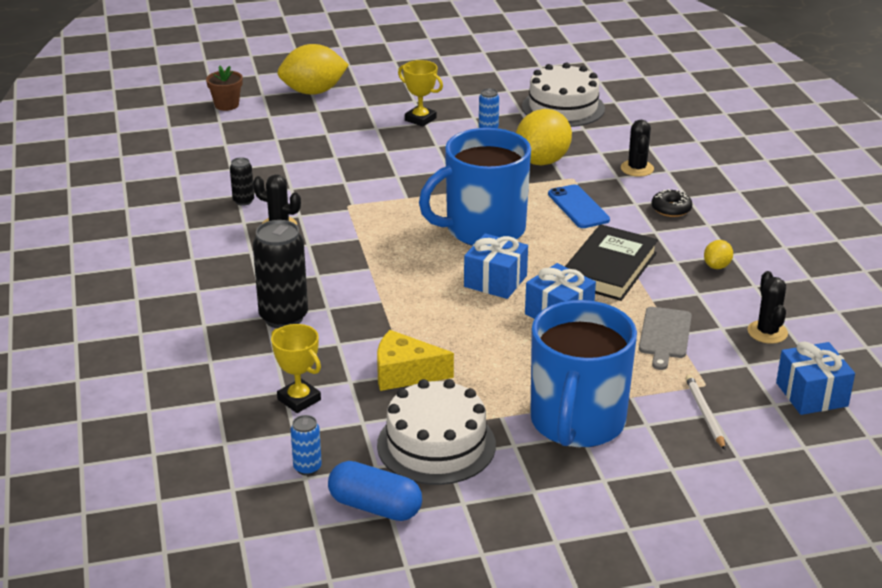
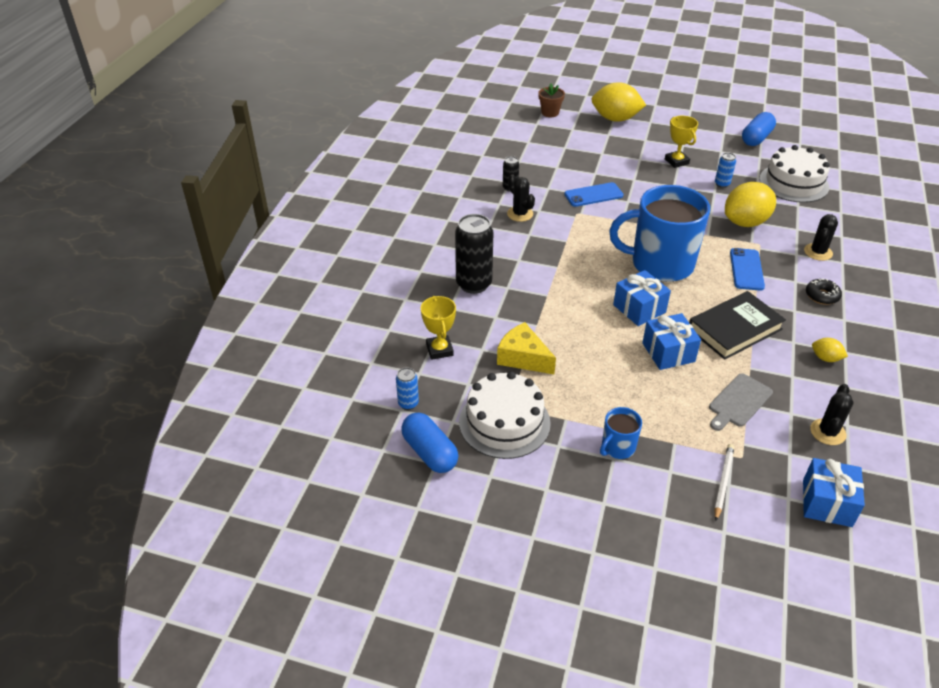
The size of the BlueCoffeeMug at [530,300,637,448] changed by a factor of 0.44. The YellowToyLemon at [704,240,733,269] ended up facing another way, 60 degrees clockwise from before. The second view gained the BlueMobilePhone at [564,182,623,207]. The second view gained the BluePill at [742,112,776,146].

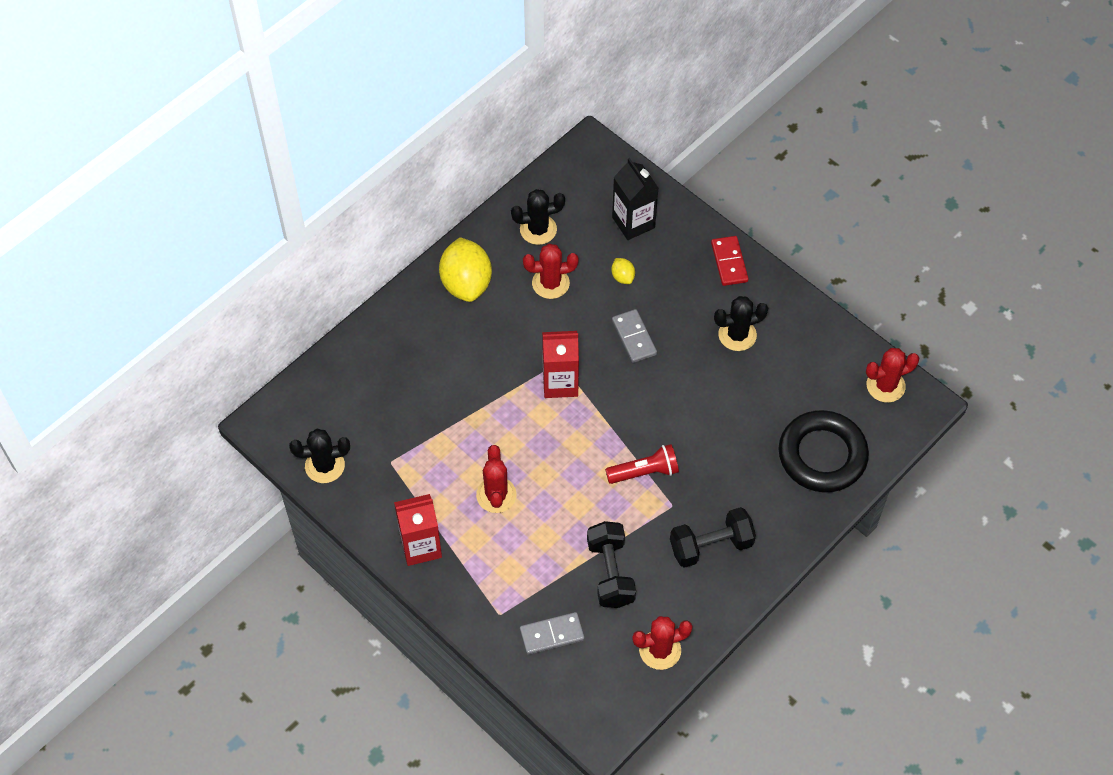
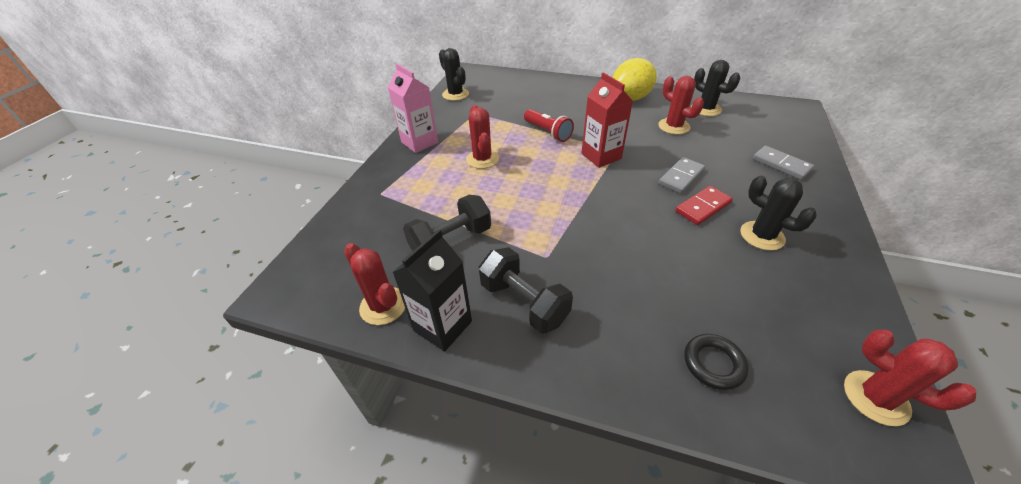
What was the ScarletJuiceCarton at [394,494,442,566] turned into the PinkJuiceCarton at [388,64,438,153]. The ScarletSaguaroCactus at [476,445,517,513] ended up facing another way, 75 degrees counterclockwise from before. The GrayDominoPiece ended up elsewhere, having gone from [520,612,584,655] to [752,146,814,180]. The ScarletTorch ended up elsewhere, having gone from [605,444,679,484] to [524,109,574,142]. The second view lost the YellowToyLemon at [611,258,635,284]. The JetBlackJuiceCarton ended up elsewhere, having gone from [612,158,658,240] to [392,229,472,351]. The ScarletDominoPiece ended up elsewhere, having gone from [711,236,749,286] to [675,186,733,225]. The size of the JetBlackTorus at [778,410,869,493] changed by a factor of 0.49.

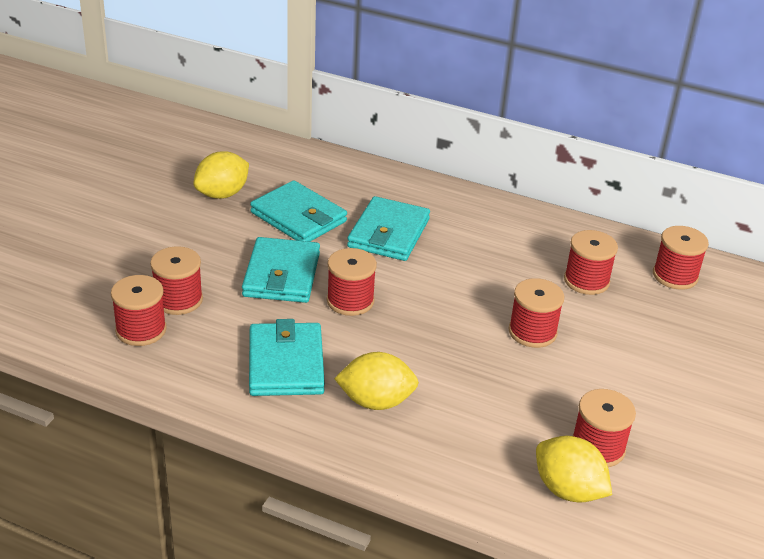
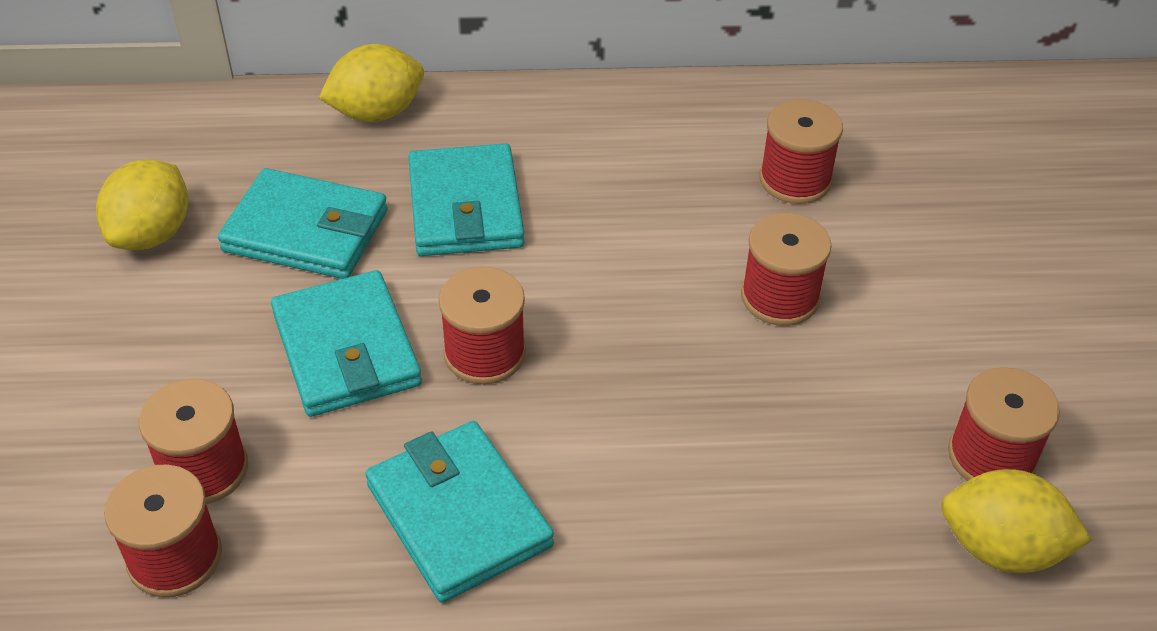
The YellowToyLemon ended up elsewhere, having gone from [334,352,419,410] to [319,44,424,122]. The second view lost the ScarletBobbin at [653,226,709,290].

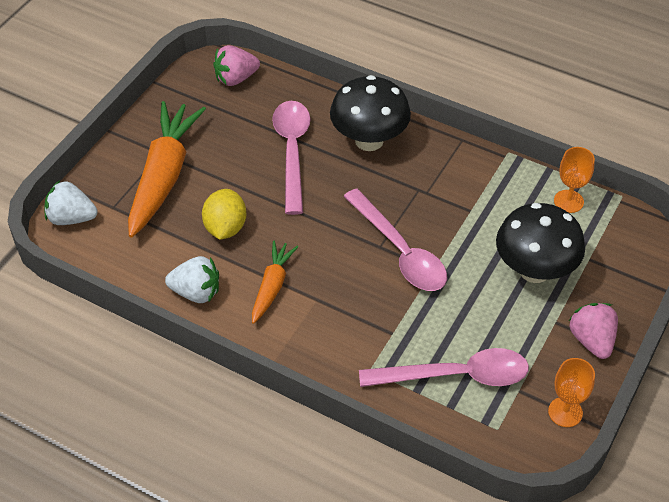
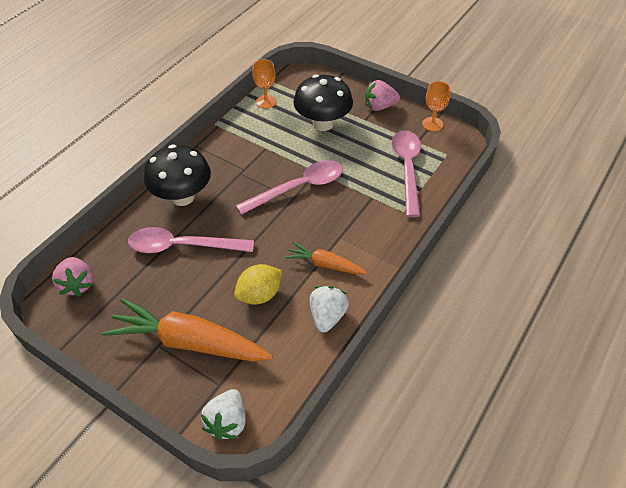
The YellowToyLemon at [202,189,246,240] ended up facing another way, 45 degrees counterclockwise from before.

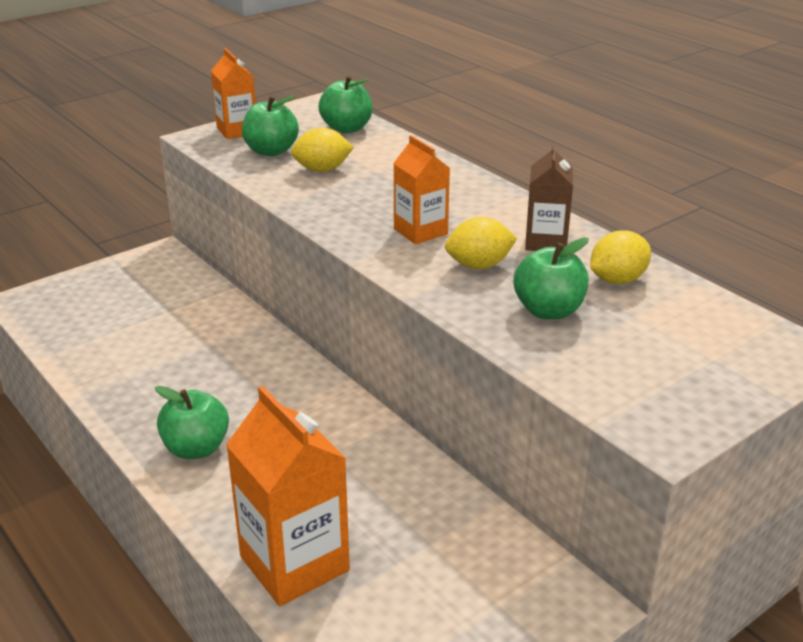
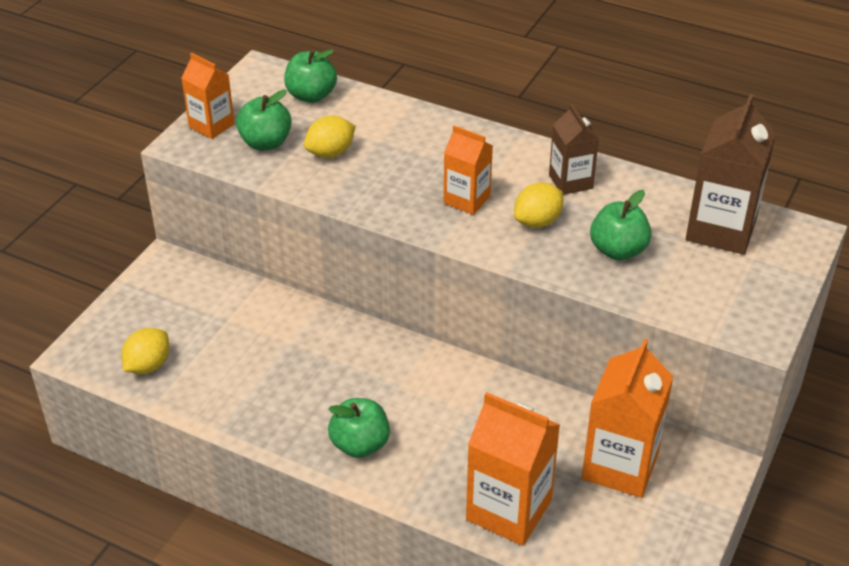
The YellowToyLemon ended up elsewhere, having gone from [590,230,651,284] to [121,328,169,374]. The second view gained the BrightOrangeJuiceCarton at [582,339,673,498]. The second view gained the RussetJuiceCarton at [686,94,776,255].

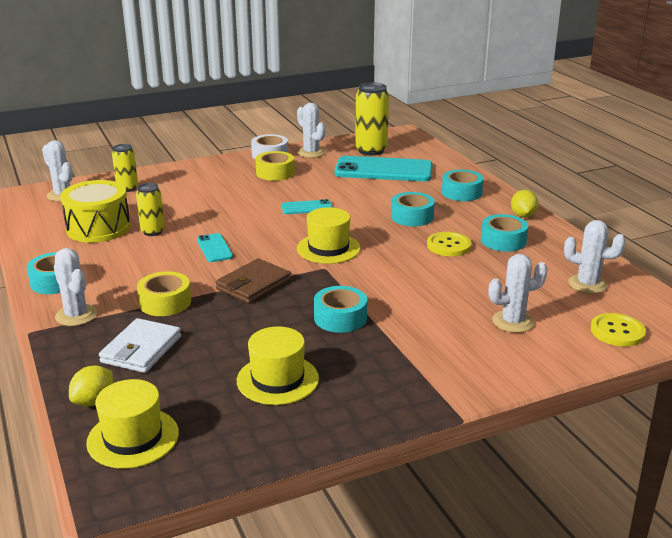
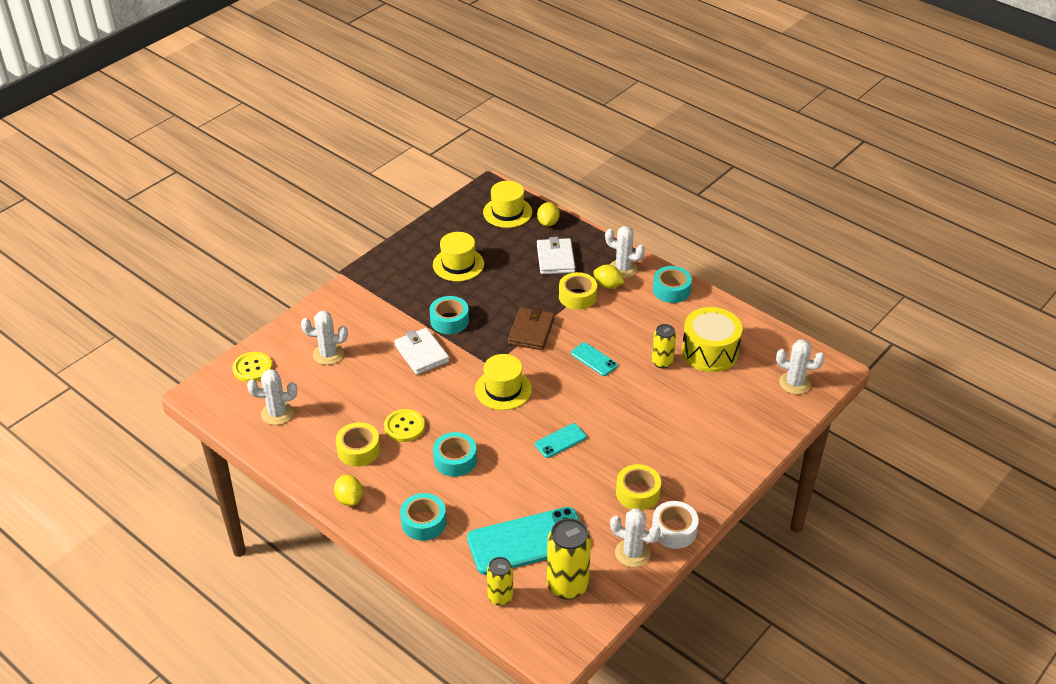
The YellowTin ended up elsewhere, having gone from [112,144,138,192] to [487,557,513,606]. What was the TurquoiseTape at [481,214,528,252] turned into the YellowTape at [336,422,380,467]. The SnowWhiteSaguaroCactus at [488,254,548,333] ended up facing another way, 45 degrees clockwise from before. The second view gained the SnowWhiteCardWallet at [394,328,449,375]. The second view gained the YellowToyLemon at [593,265,625,289].

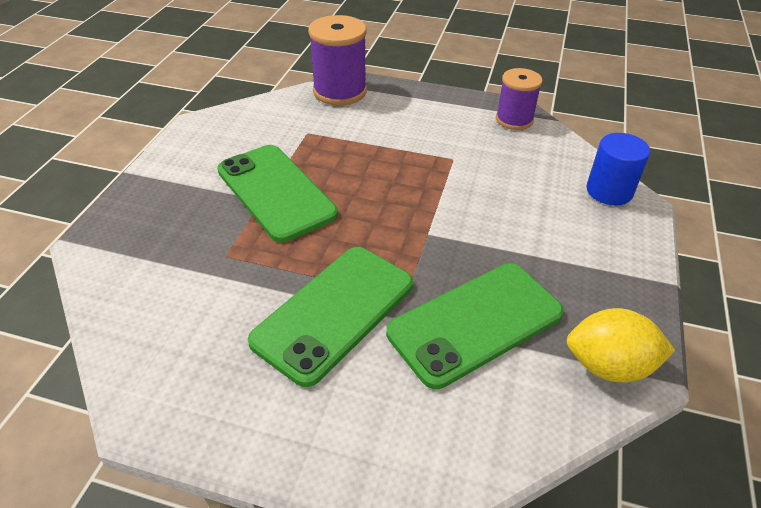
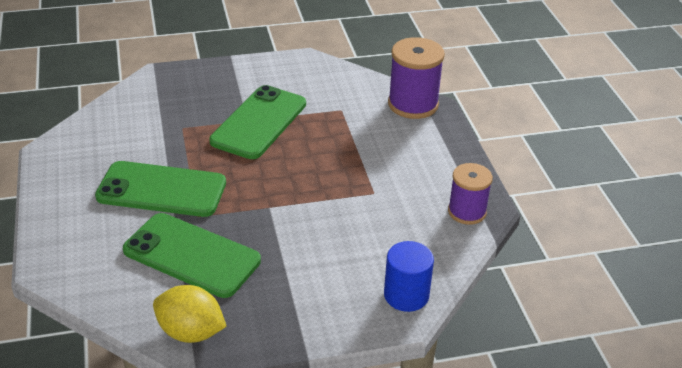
The YellowToyLemon at [567,308,675,382] ended up facing another way, 45 degrees counterclockwise from before.

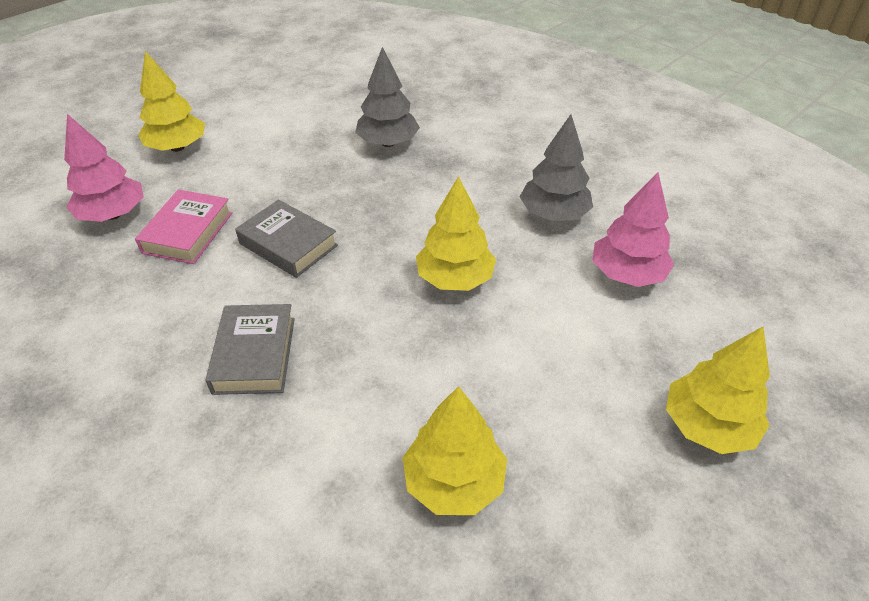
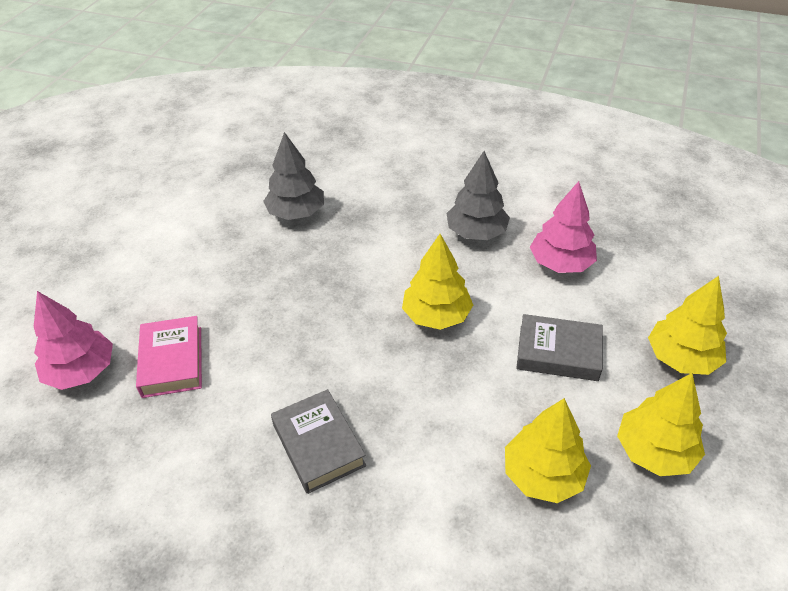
The YellowFirTree ended up elsewhere, having gone from [138,51,205,152] to [617,373,705,476]. The GrayHardcover ended up elsewhere, having gone from [235,199,338,278] to [516,314,603,381].

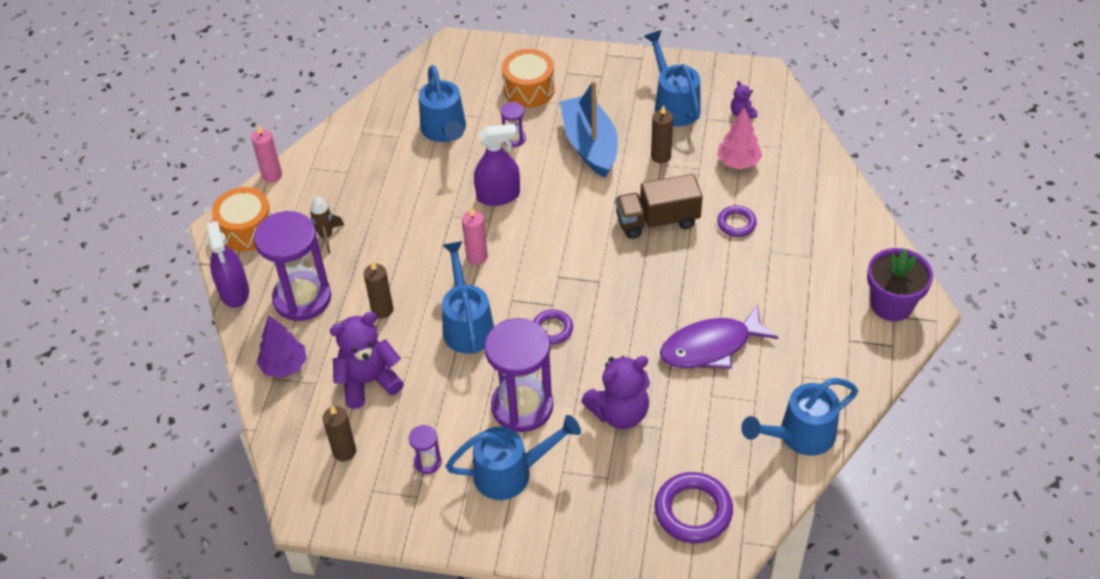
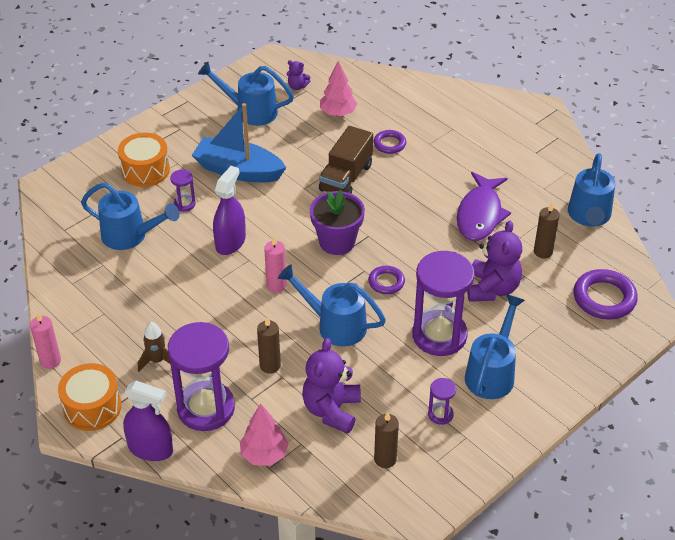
What was the VioletFirTree at [257,315,307,378] turned into the PinkFirTree at [240,404,289,466]. The RussetWaxCandle ended up elsewhere, having gone from [651,105,673,163] to [534,203,560,259]. The VioletPottedPlant ended up elsewhere, having gone from [867,248,933,322] to [310,190,365,255].

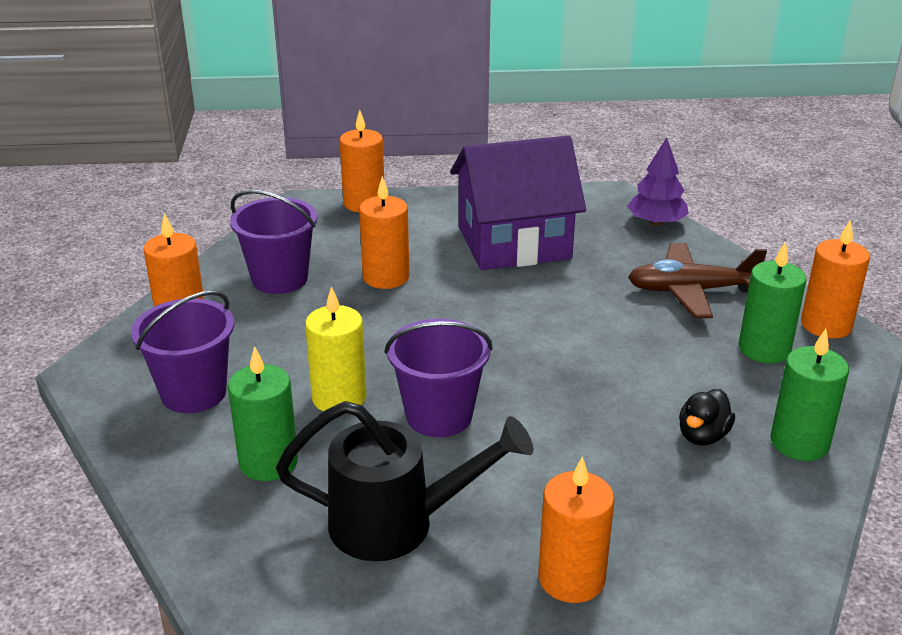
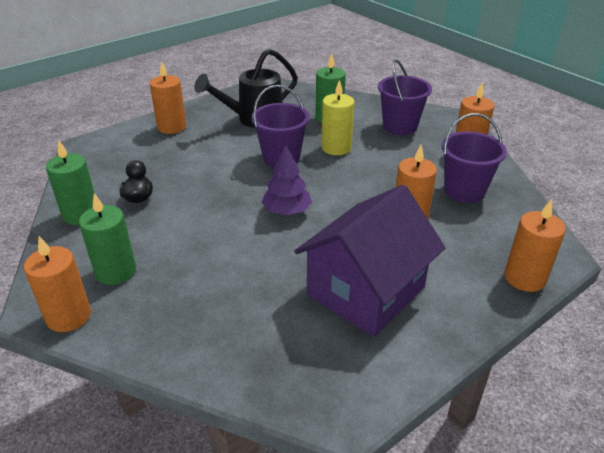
The VioletFirTree ended up elsewhere, having gone from [627,137,689,226] to [261,145,312,215]. The second view lost the RussetAeroplane at [628,243,767,318].

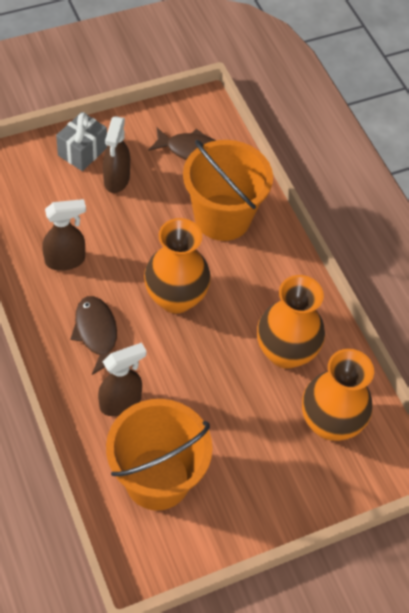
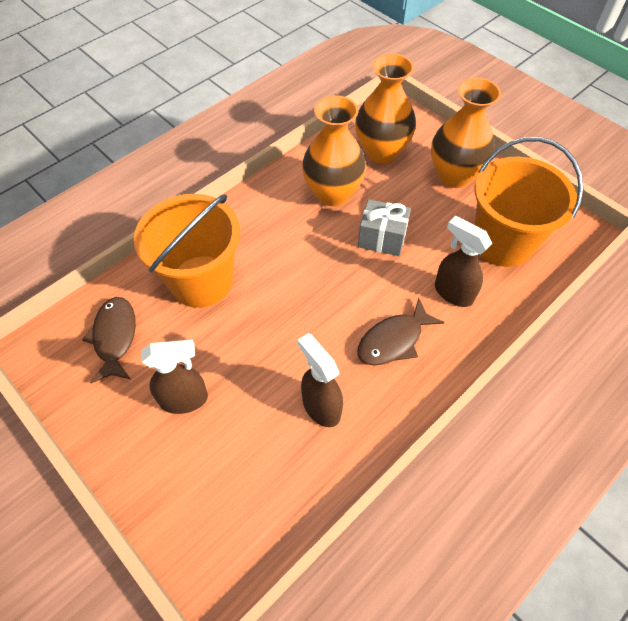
The GrayWrappedGift ended up elsewhere, having gone from [56,112,107,171] to [358,199,411,256]. The BrightOrangeFlowerVase ended up elsewhere, having gone from [144,218,211,313] to [431,78,501,188].

